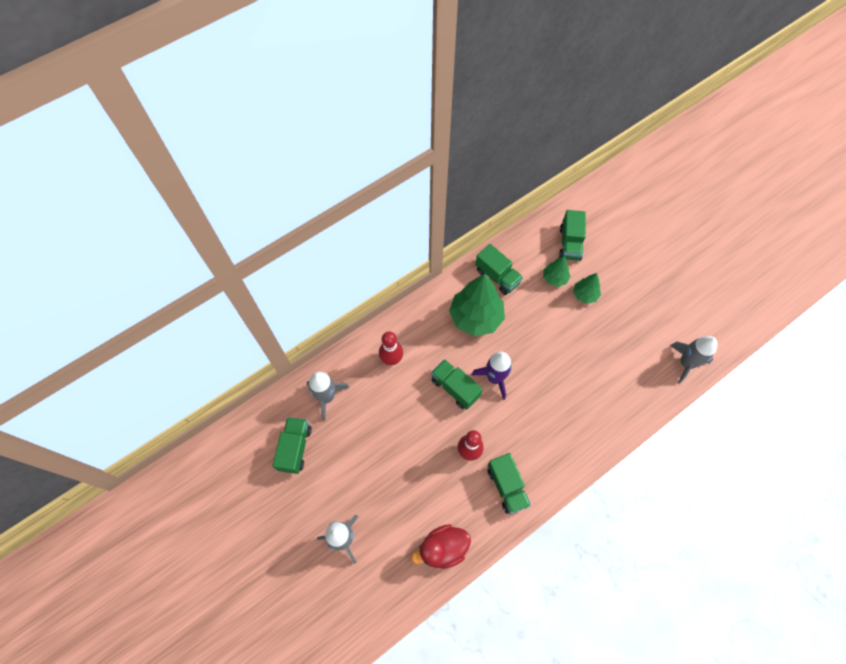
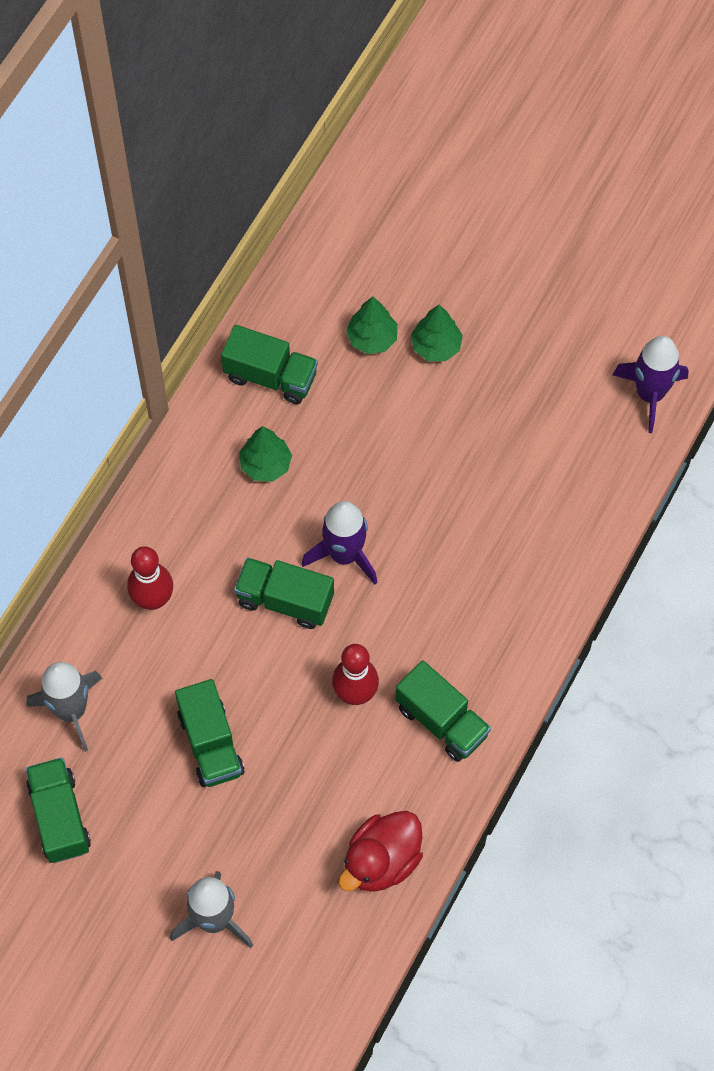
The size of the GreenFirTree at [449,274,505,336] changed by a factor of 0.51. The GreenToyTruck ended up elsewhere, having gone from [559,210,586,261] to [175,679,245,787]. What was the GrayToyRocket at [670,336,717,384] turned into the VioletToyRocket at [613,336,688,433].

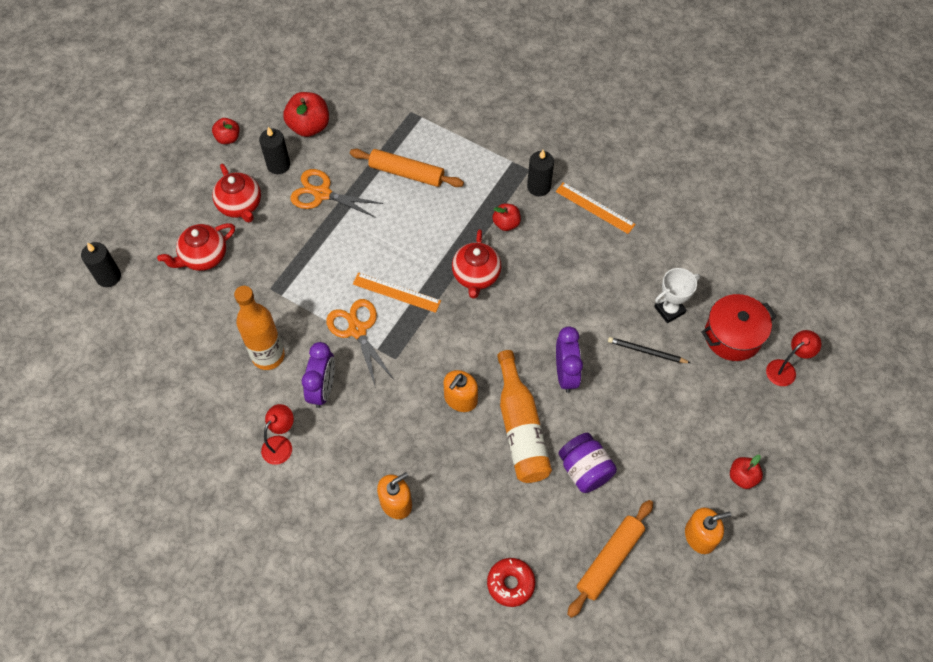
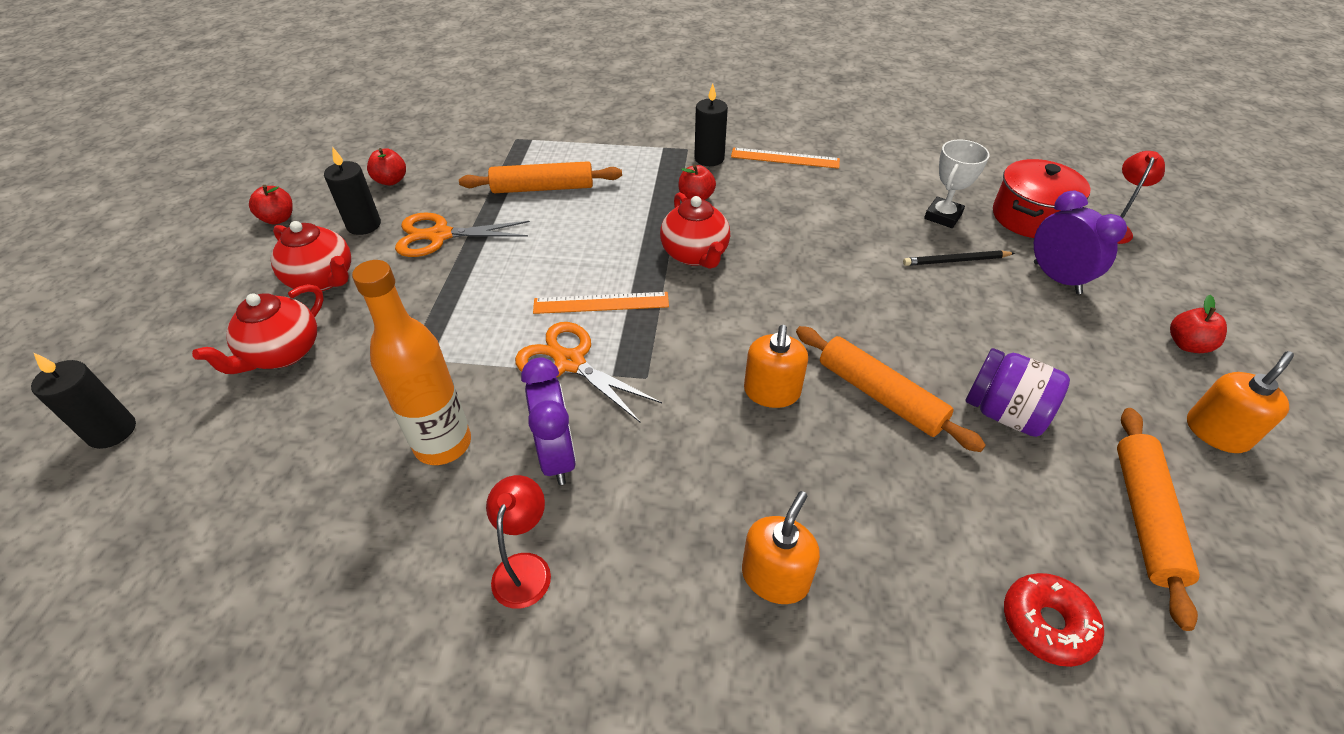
The size of the ScarletToyApple at [283,92,329,137] changed by a factor of 0.60. Where the BrightOrangeBottle stood at [497,350,552,483], the BrightOrangeRollingPin came to stand at [796,326,986,452]. The VioletAlarmClock ended up elsewhere, having gone from [556,327,583,393] to [1034,191,1127,294].

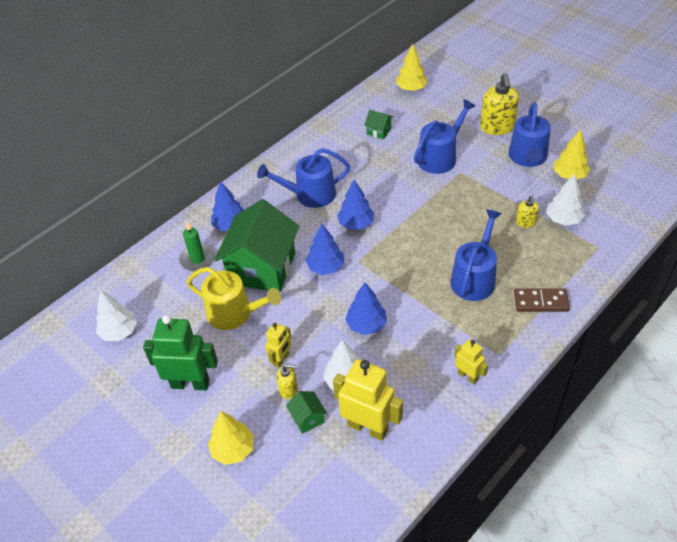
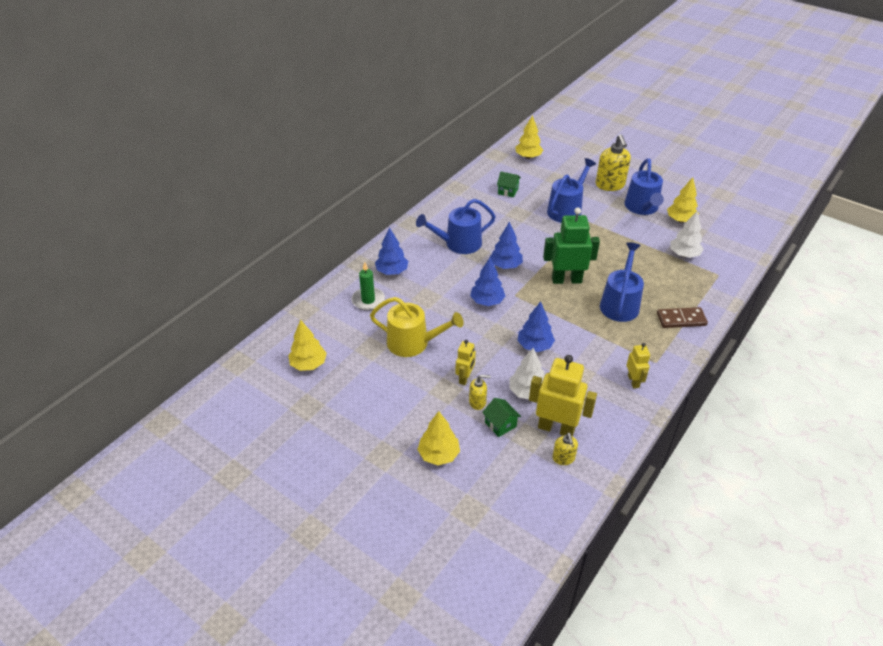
What was the SnowWhiteFirTree at [96,290,137,341] turned into the YellowFirTree at [288,319,327,371]. The GreenRobot ended up elsewhere, having gone from [143,315,218,390] to [543,207,600,284]. The second view lost the GreenHouse at [214,199,299,292]. The YellowRobot at [454,339,488,384] ended up facing another way, 45 degrees clockwise from before. The YellowPumpBottle ended up elsewhere, having gone from [516,195,539,228] to [553,432,578,465].

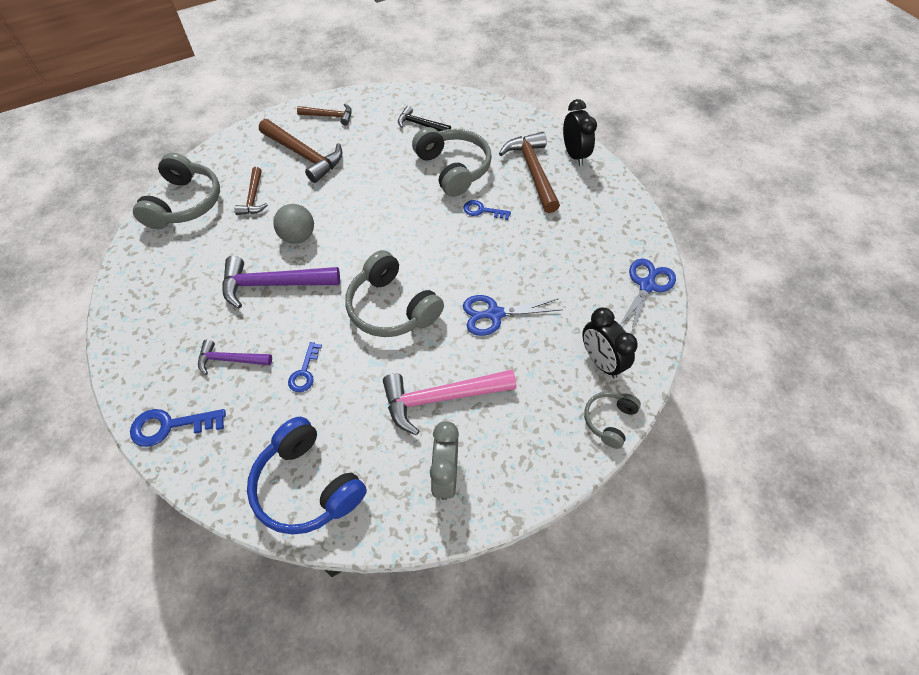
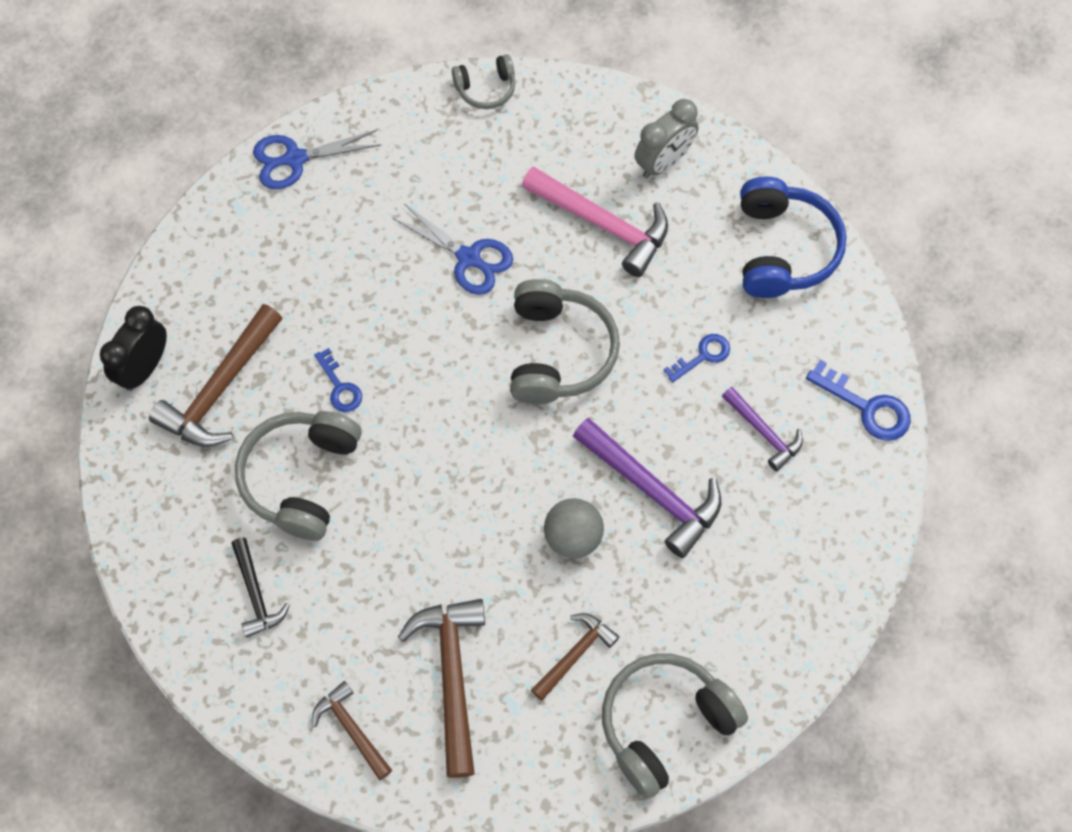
The second view lost the JetBlackAlarmClock at [582,308,638,378].

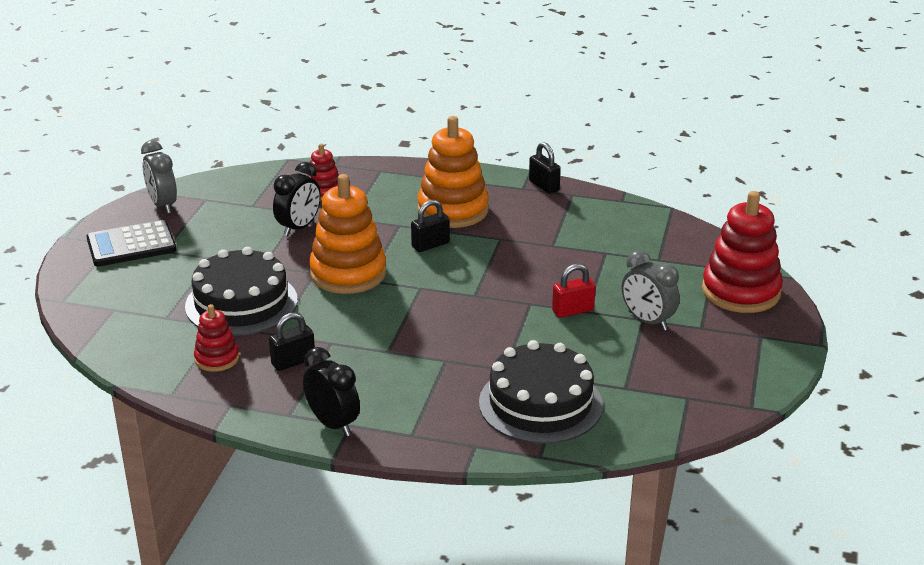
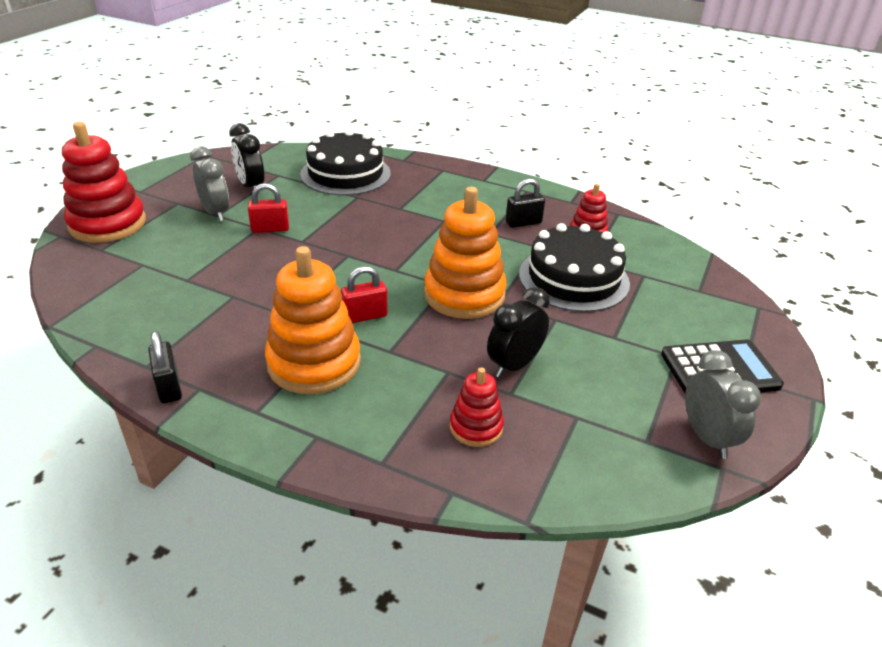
The JetBlackAlarmClock ended up elsewhere, having gone from [303,347,360,436] to [229,123,264,194]. What was the JetBlackSmallLock at [411,200,450,252] turned into the ScarletSmallLock at [341,266,388,323].

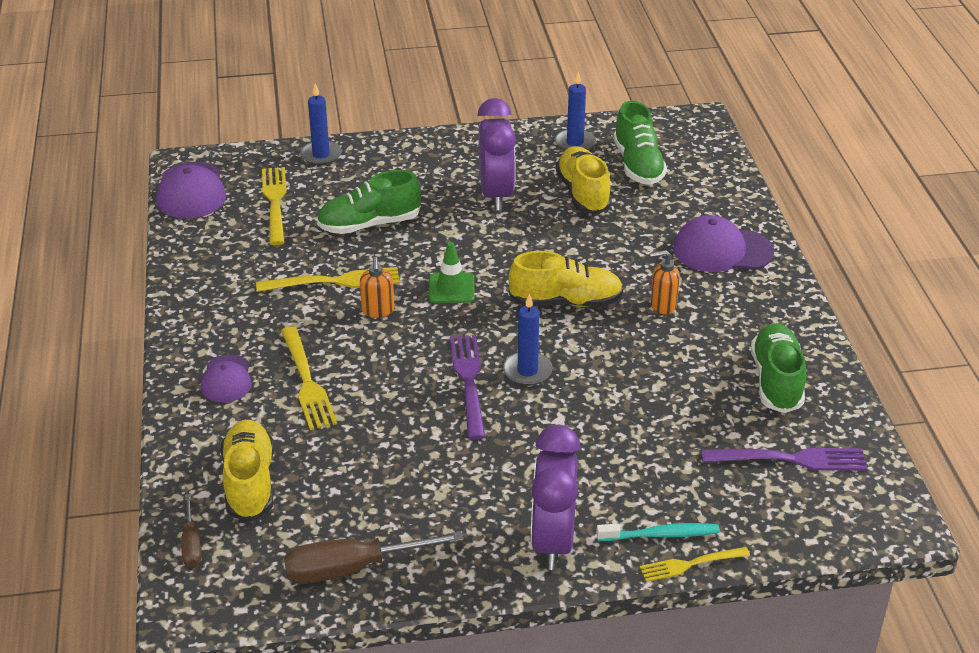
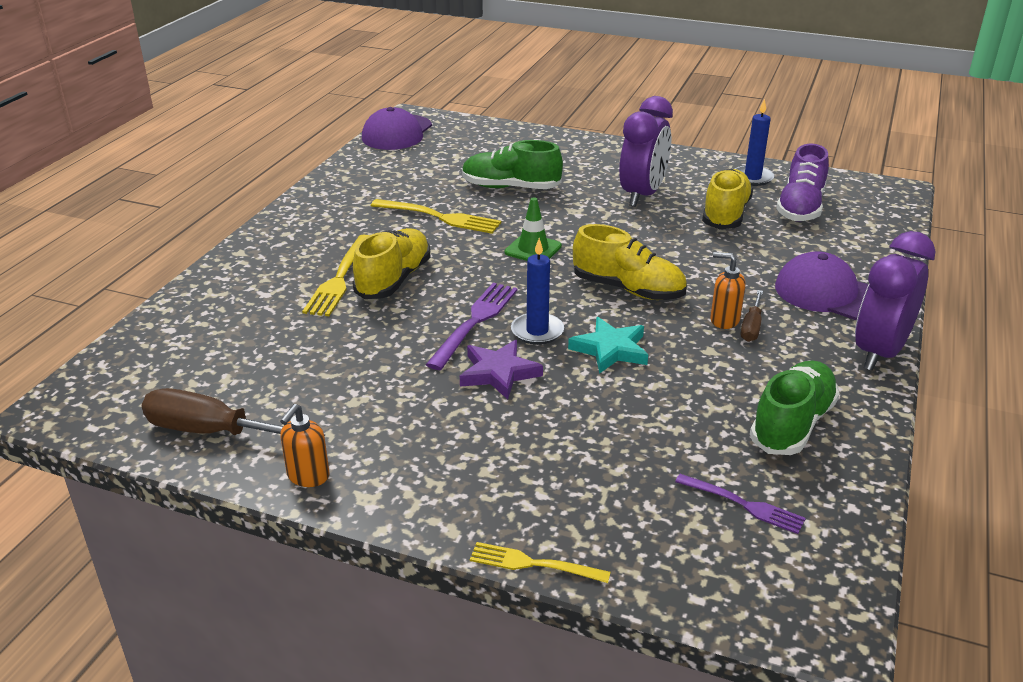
The RussetHandScrewdriver ended up elsewhere, having gone from [181,494,202,568] to [741,290,763,342]. The second view lost the VioletCap at [201,354,252,402]. The YellowShoe ended up elsewhere, having gone from [221,420,274,521] to [352,228,430,299]. The second view lost the YellowDinnerFork at [262,167,286,245]. The second view lost the BlueWaxCandle at [300,84,342,165]. The BrightOrangePumpBottle ended up elsewhere, having gone from [360,257,394,318] to [280,404,330,487]. The VioletAlarmClock ended up elsewhere, having gone from [531,425,581,570] to [855,231,936,371]. The second view lost the TurquoiseToothbrush at [596,523,720,541]. What was the GreenShoe at [613,101,667,185] turned into the VioletShoe at [776,144,829,222]. The size of the VioletDinnerFork at [701,448,867,471] changed by a factor of 0.64. The second view gained the VioletFivePointedStar at [460,340,543,400]. The second view gained the TurquoiseFivePointedStar at [568,317,648,374].

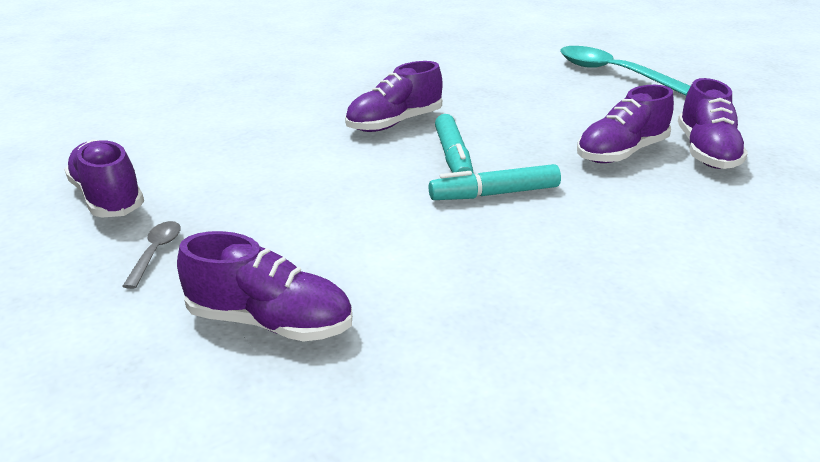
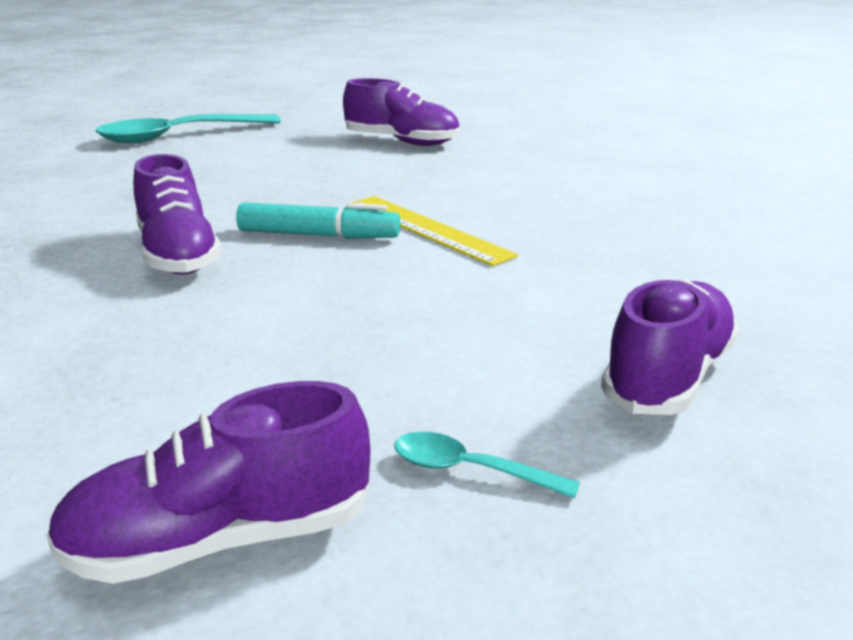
What was the GrayTeaspoon at [122,221,181,289] turned into the TurquoiseTeaspoon at [394,432,580,499]. Where the TurquoiseMarker stood at [429,164,561,200], the YellowRuler came to stand at [351,196,518,266]. The second view lost the VioletShoe at [577,85,674,163].

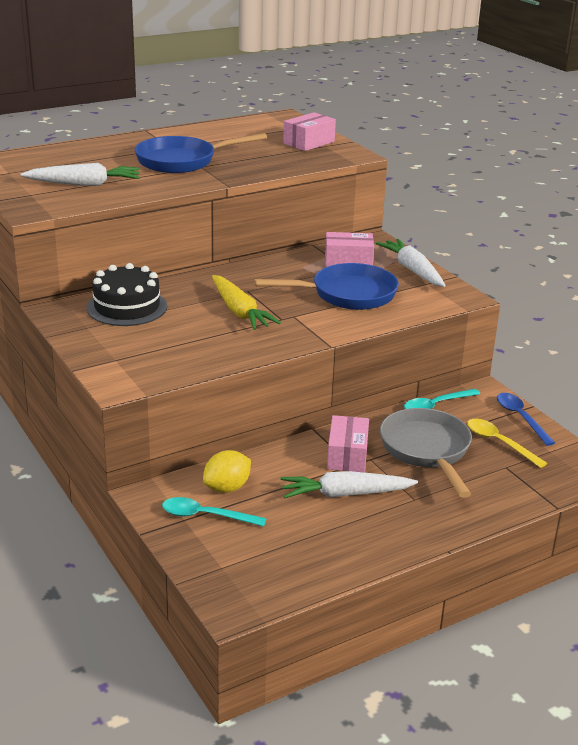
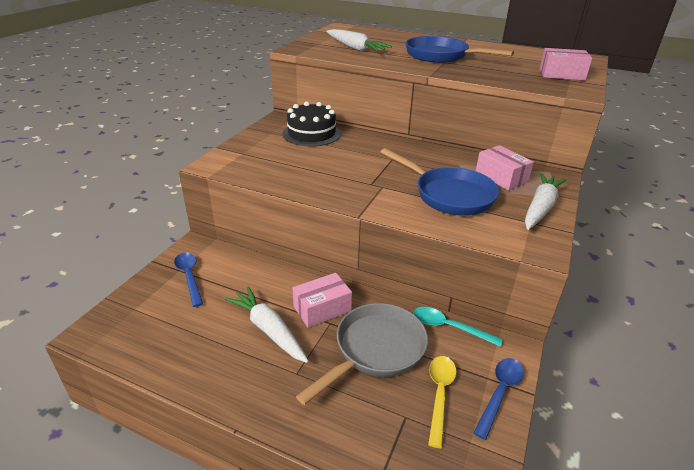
What was the TurquoiseTeaspoon at [162,497,267,527] turned into the BlueTeaspoon at [174,252,203,307]. The second view lost the YellowToyLemon at [203,450,251,493]. The second view lost the YellowCarrot at [212,275,281,330].

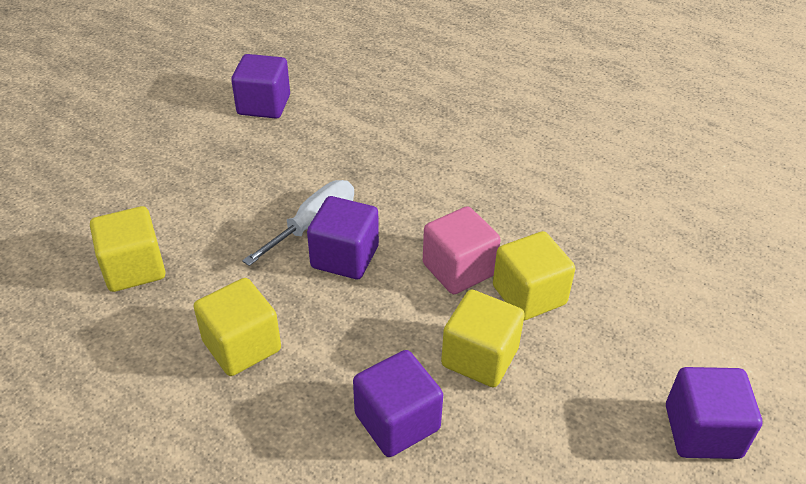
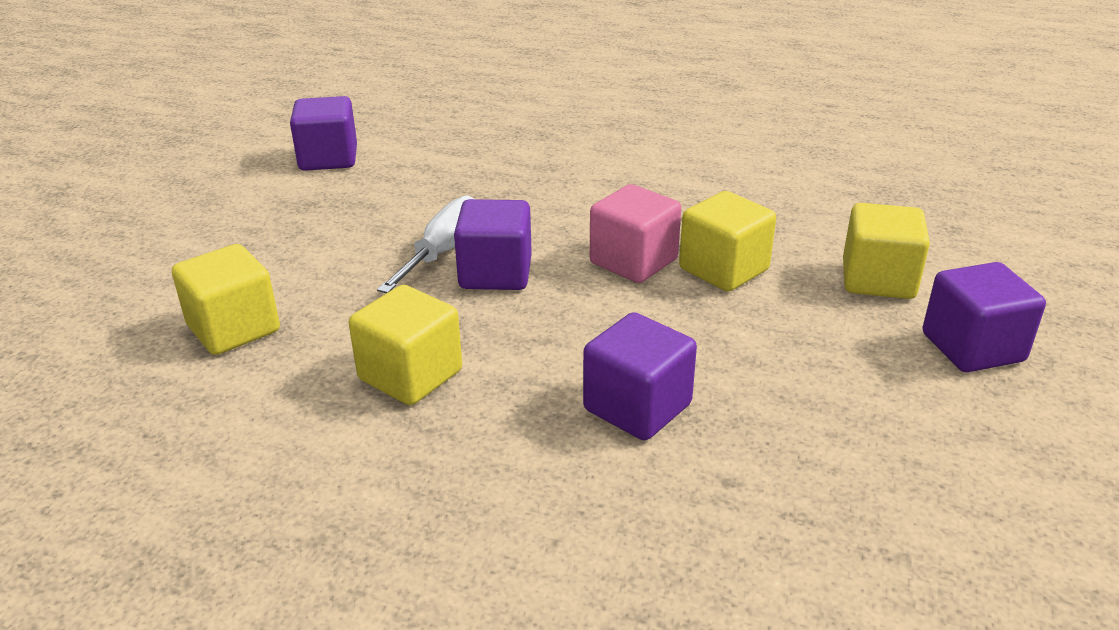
The YellowSolidCube ended up elsewhere, having gone from [441,290,525,387] to [843,203,930,299].

